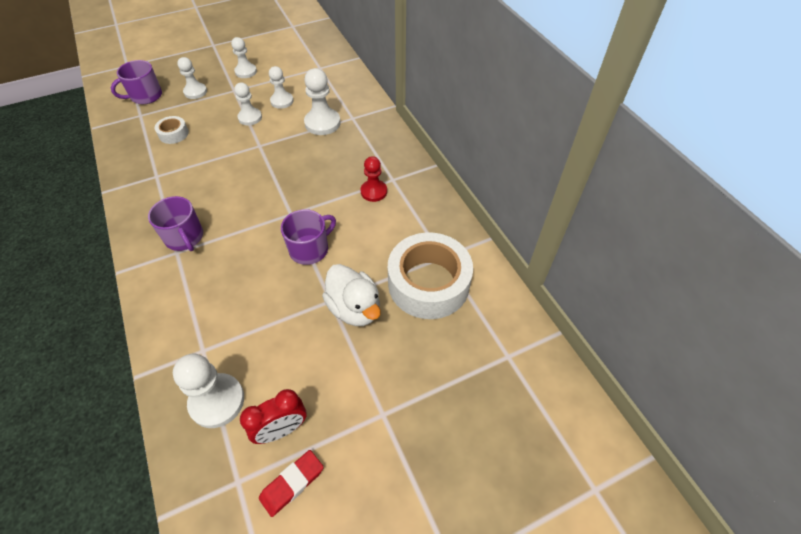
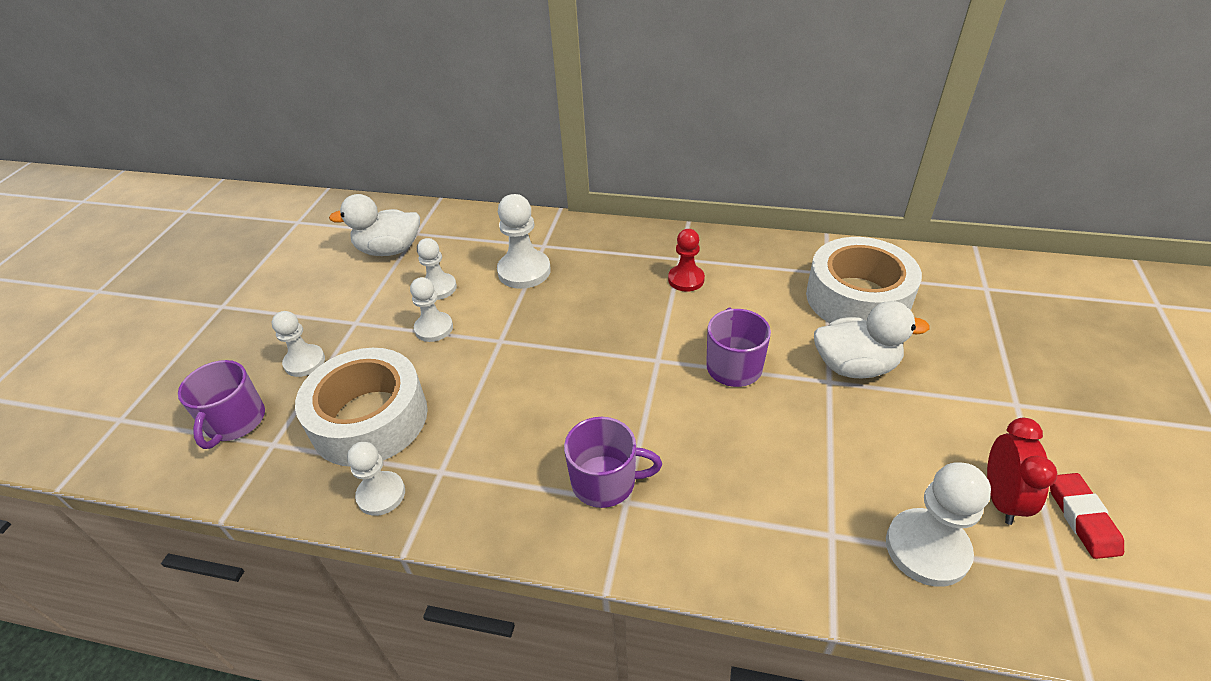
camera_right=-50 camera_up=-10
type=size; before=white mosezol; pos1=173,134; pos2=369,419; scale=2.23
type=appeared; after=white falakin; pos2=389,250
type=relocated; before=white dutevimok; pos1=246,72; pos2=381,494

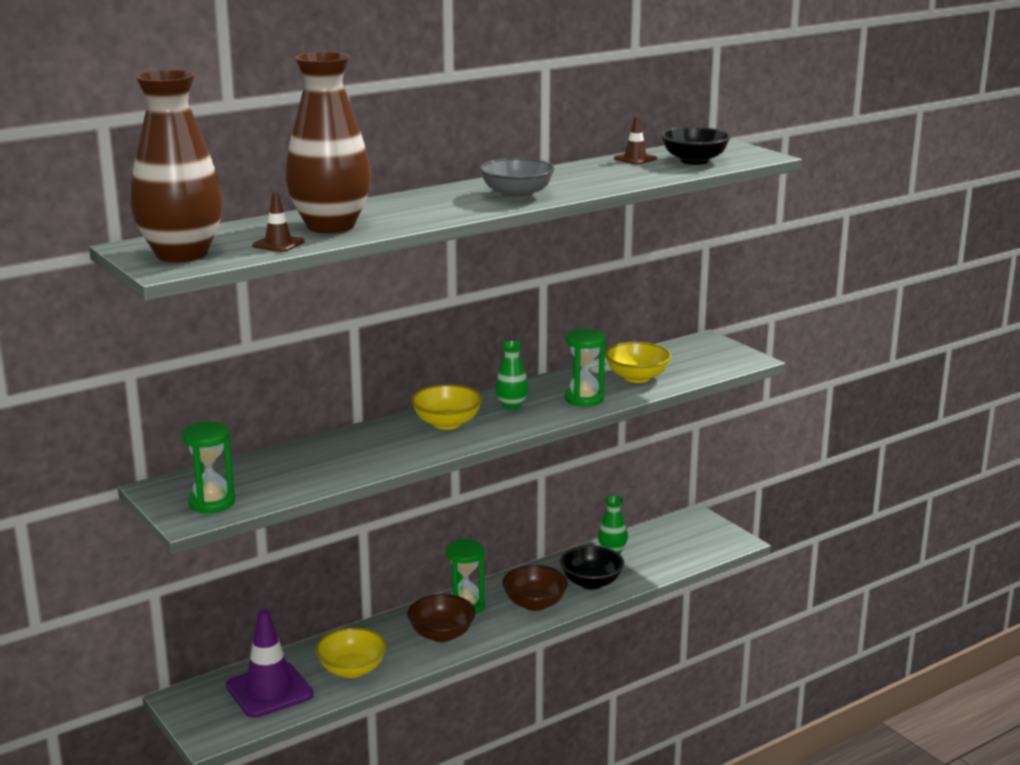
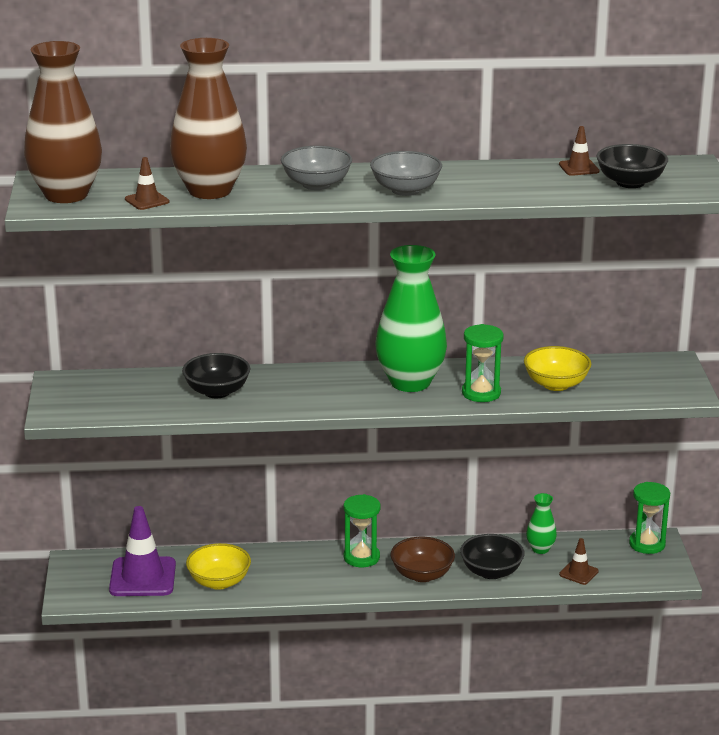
camera_right=30 camera_up=5
type=appeared; after=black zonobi; pos2=217,391
type=appeared; after=grey zonobi; pos2=316,184
type=size; before=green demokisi; pos1=511,405; pos2=410,382; scale=2.2
type=appeared; after=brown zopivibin; pos2=578,573
type=relocated; before=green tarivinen; pos1=211,503; pos2=647,544
type=missing; before=brown zonobi; pos1=442,634
type=missing; before=yellow zonobi; pos1=447,423

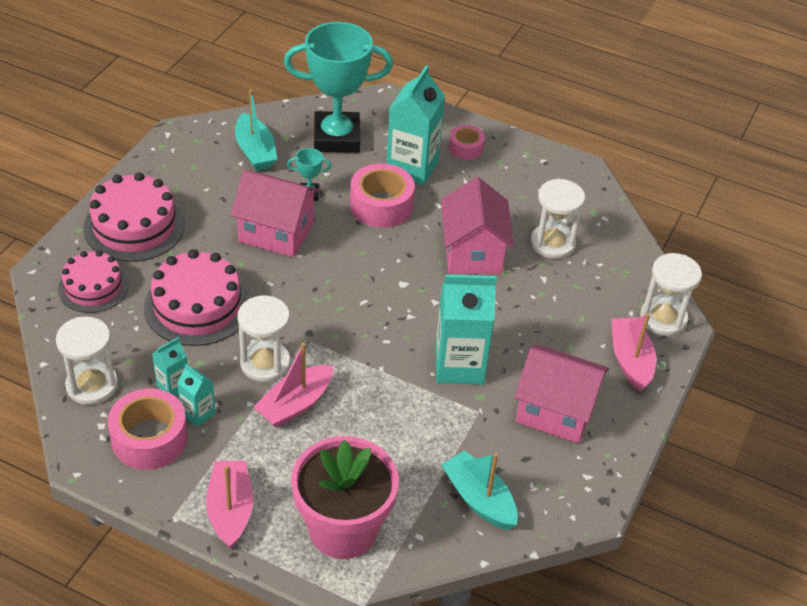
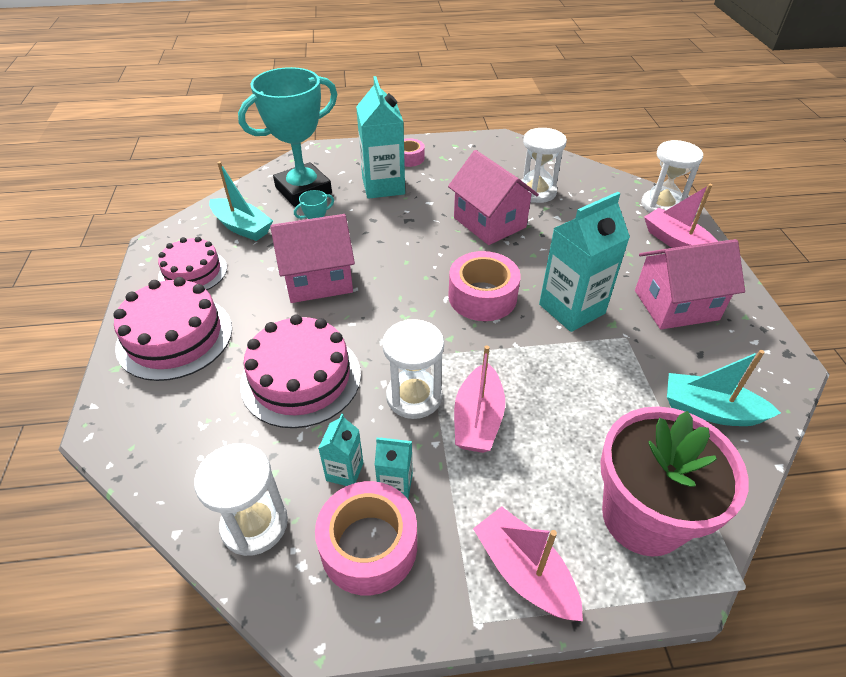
camera_right=-30 camera_up=0
type=relocated; before=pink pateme; pos1=93,287; pos2=193,272
type=relocated; before=pink mosezol; pos1=381,205; pos2=482,296

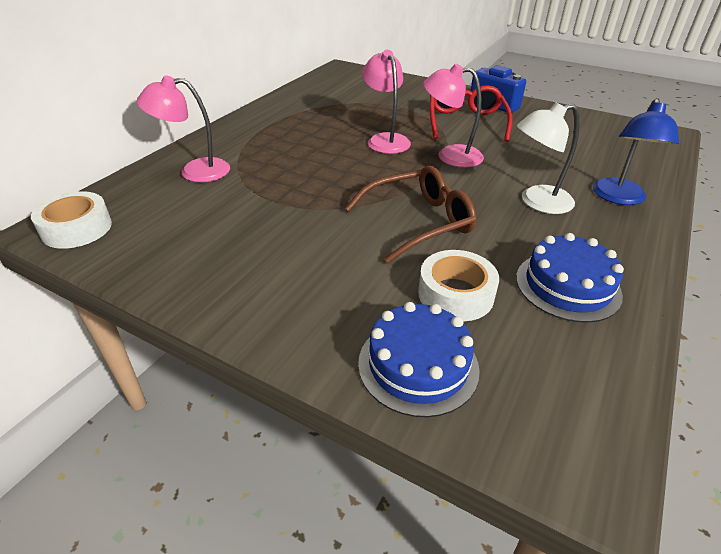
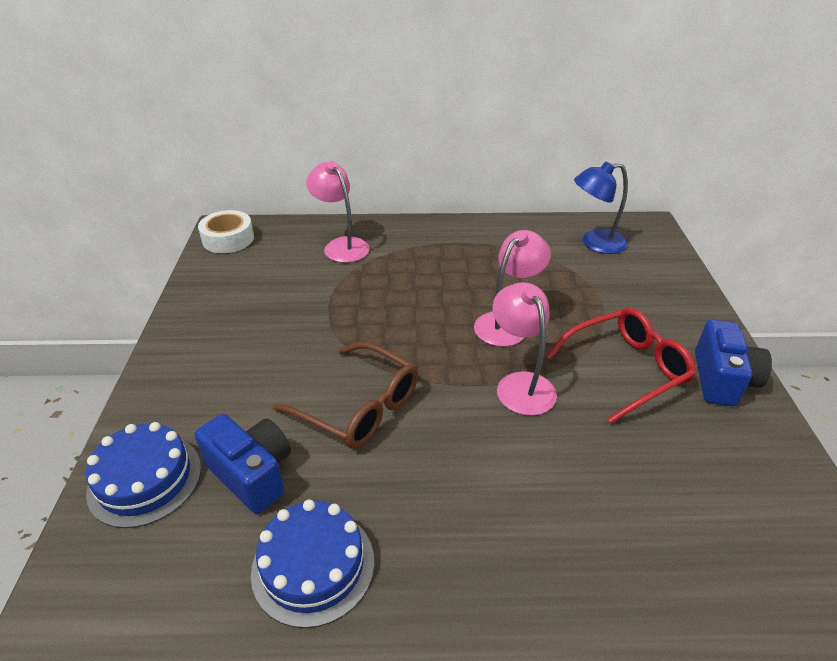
camera_right=60 camera_up=0
type=exchanged; before=white mosezol; after=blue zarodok; pos1=455,294; pos2=252,474
type=relocated; before=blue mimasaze; pos1=619,198; pos2=595,243
type=missing; before=white mimasaze; pos1=537,202

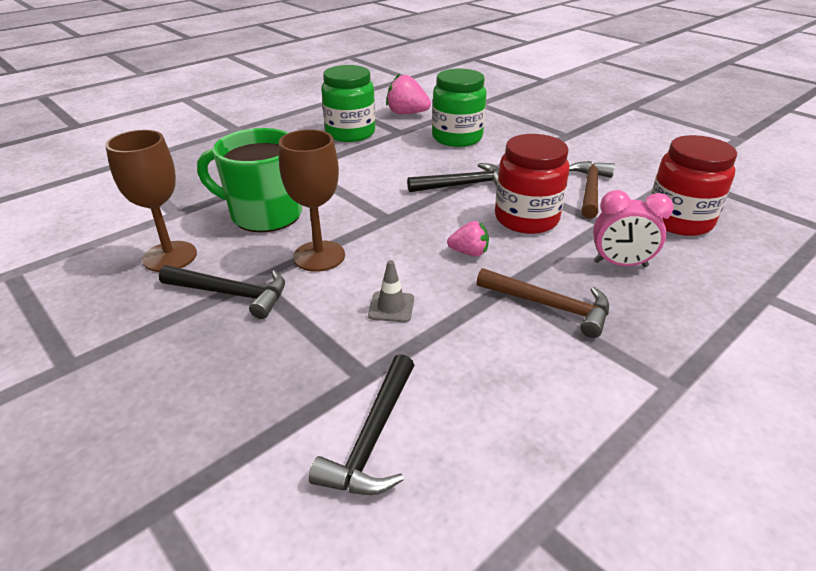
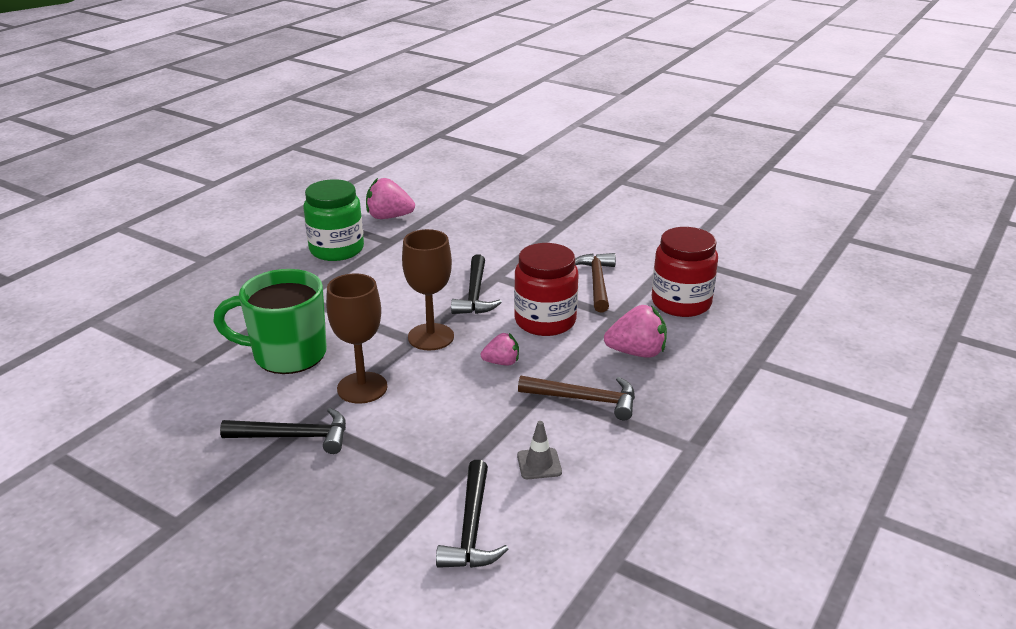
camera_right=-15 camera_up=-5
type=relocated; before=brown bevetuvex; pos1=170,256; pos2=431,337
type=spun; before=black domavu; pos1=463,185; pos2=475,294; turn=120
type=relocated; before=grey zopivibin; pos1=391,307; pos2=539,464
type=exchanged; before=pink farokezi; after=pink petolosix; pos1=620,264; pos2=637,352
type=missing; before=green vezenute; pos1=457,138

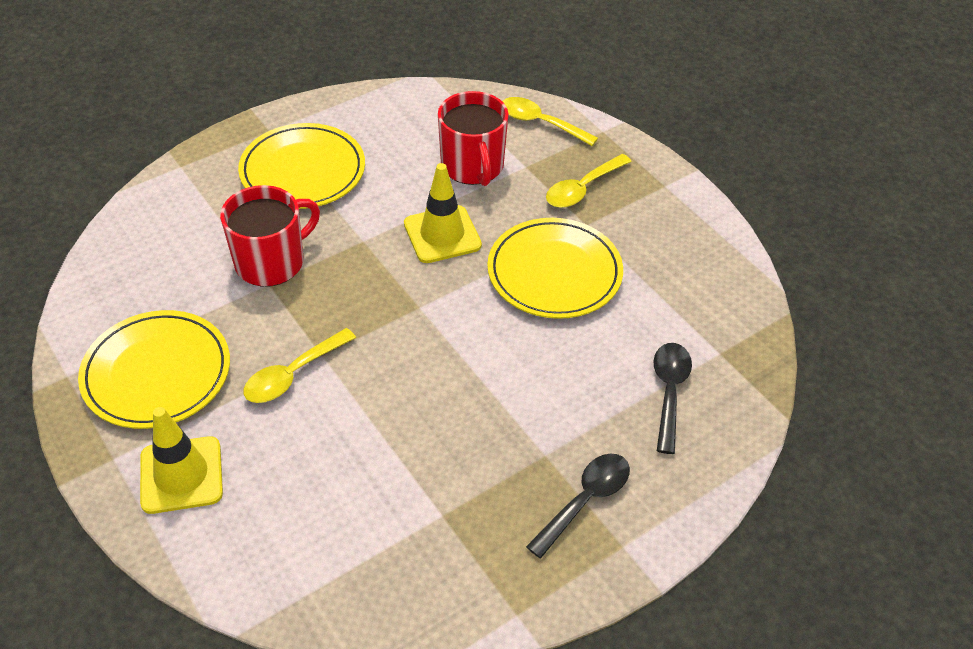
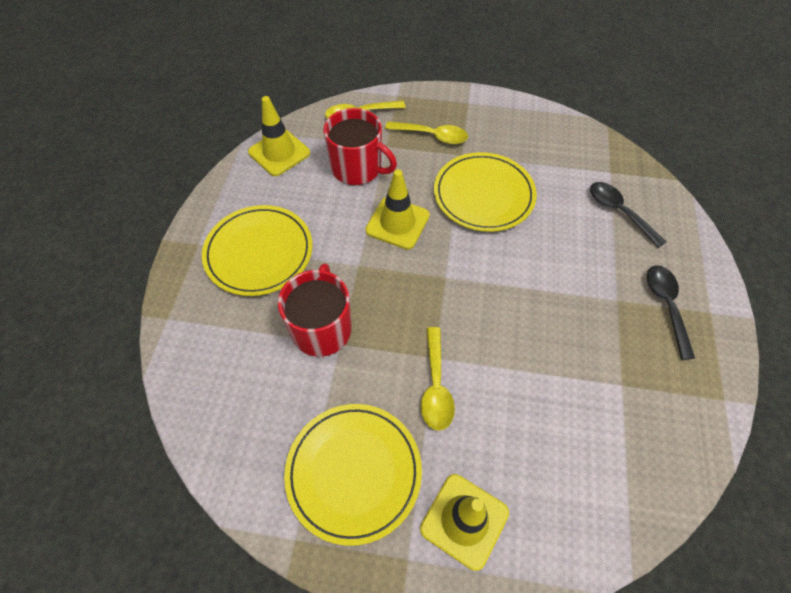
camera_right=-45 camera_up=10
type=appeared; after=yellow zopivibin; pos2=279,153
type=spun; before=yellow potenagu; pos1=582,189; pos2=432,136; turn=-75

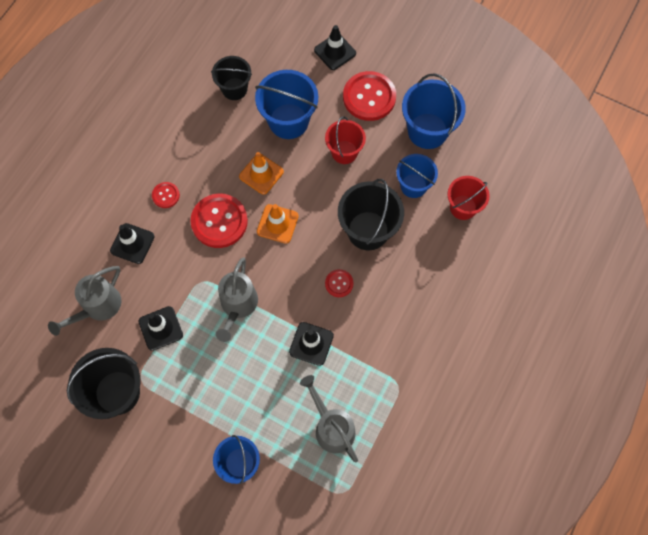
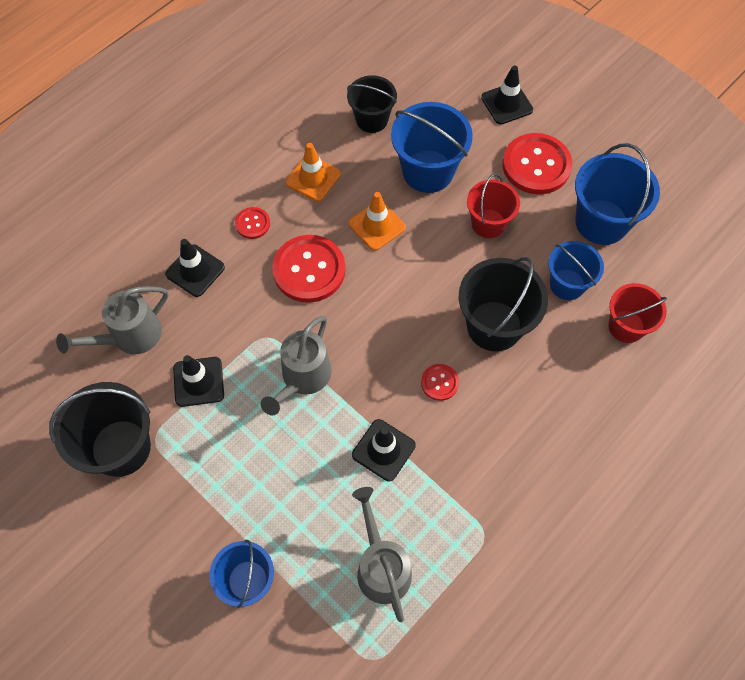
camera_right=15 camera_up=-5
type=relocated; before=orange zopivibin; pos1=277,224; pos2=313,178

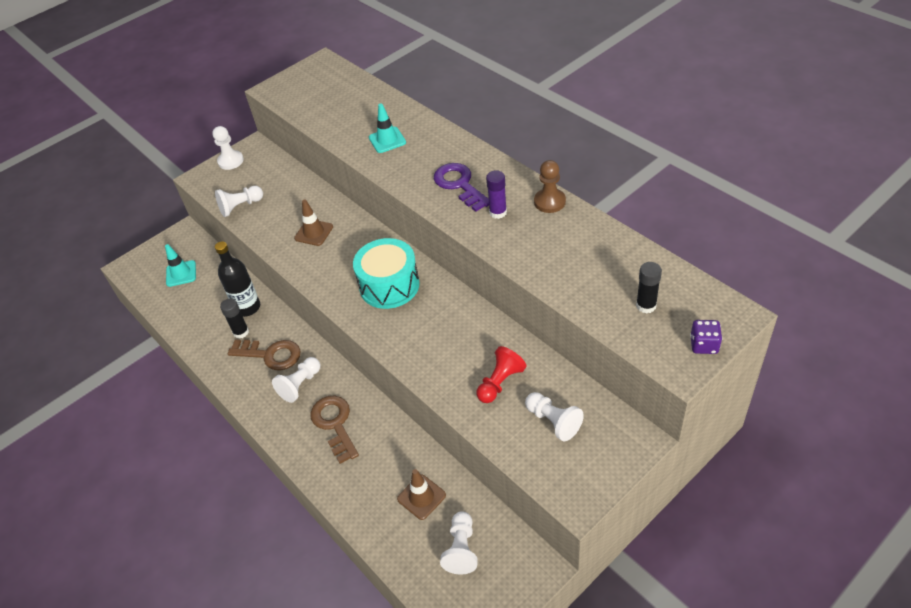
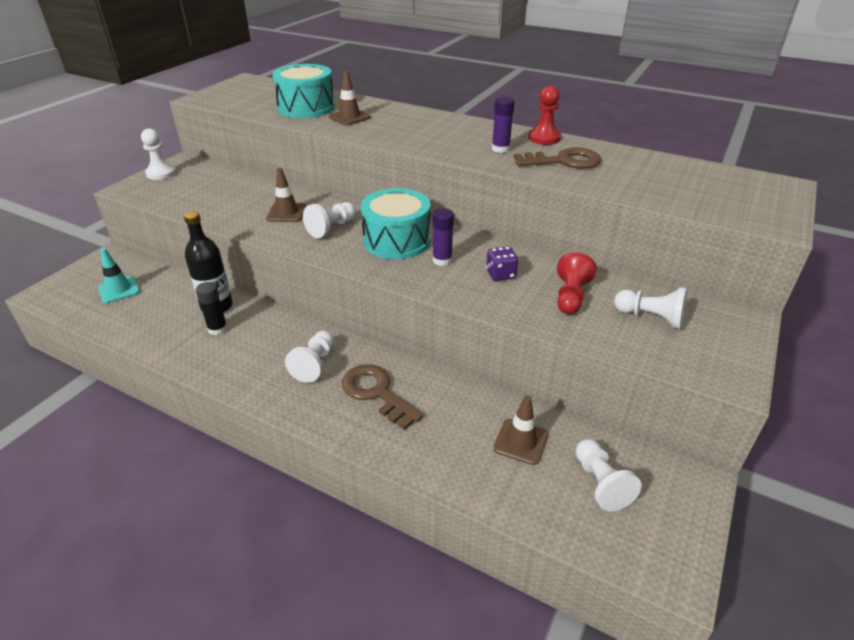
camera_right=-25 camera_up=-10
type=appeared; after=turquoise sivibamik; pos2=306,107
type=relocated; before=white dutevimok; pos1=240,206; pos2=332,228
type=colour; before=turquoise zopivibin; after=brown zopivibin; pos1=387,140; pos2=349,117
type=appeared; after=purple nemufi; pos2=442,260
type=relocated; before=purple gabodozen; pos1=704,345; pos2=500,274
type=relocated; before=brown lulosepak; pos1=271,355; pos2=564,161
type=colour; before=brown dutevimok; after=red dutevimok; pos1=549,202; pos2=544,138
type=missing; before=purple lulosepak; pos1=459,185
type=missing; before=black nemufi; pos1=646,305

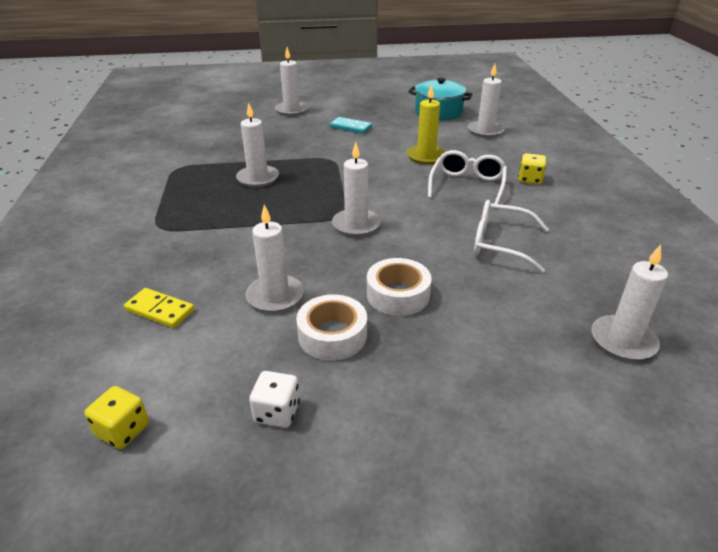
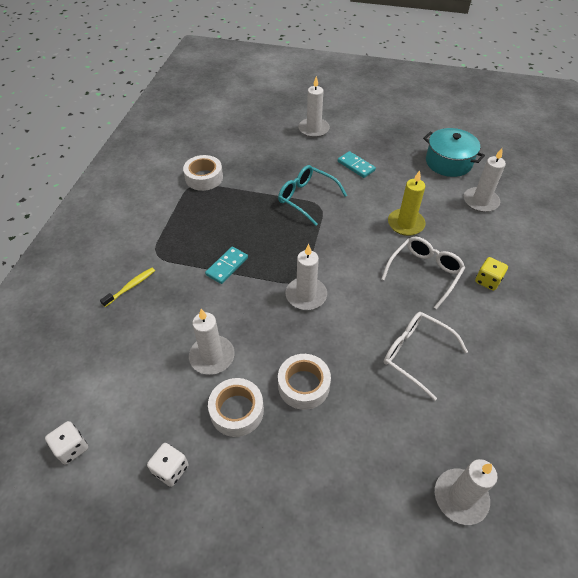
camera_right=20 camera_up=15
type=colour; before=yellow gabodozen; after=white gabodozen; pos1=123,430; pos2=71,448
type=appeared; after=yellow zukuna; pos2=131,287
type=appeared; after=white mosezol; pos2=204,178
type=appeared; after=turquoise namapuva; pos2=227,266
type=appeared; after=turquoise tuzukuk; pos2=306,198
type=missing; before=yellow namapuva; pos1=160,310
type=missing; before=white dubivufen; pos1=258,178

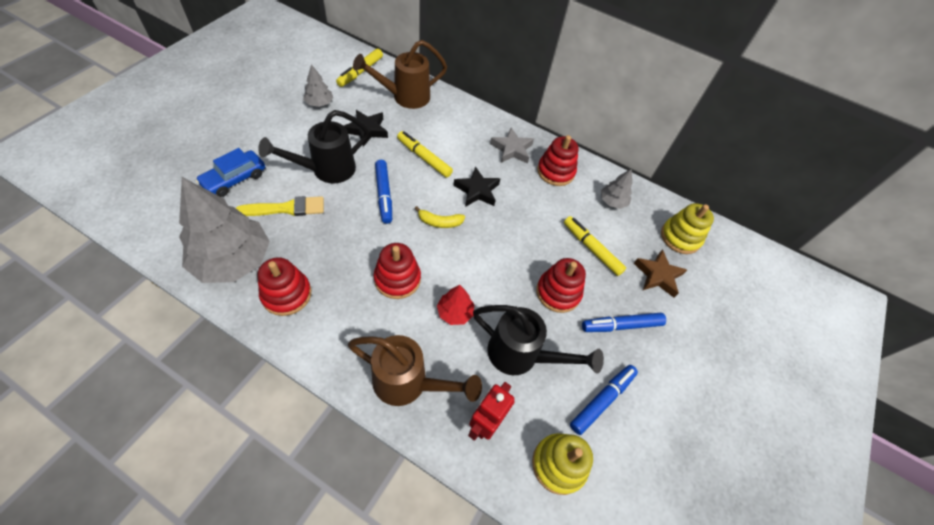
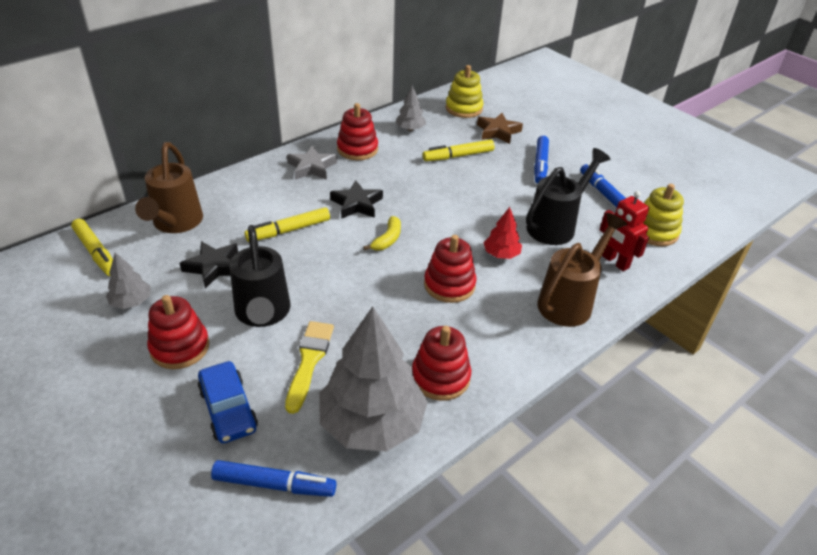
camera_right=-65 camera_up=-15
type=relocated; before=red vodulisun; pos1=558,292; pos2=180,347
type=relocated; before=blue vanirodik; pos1=384,195; pos2=274,484

